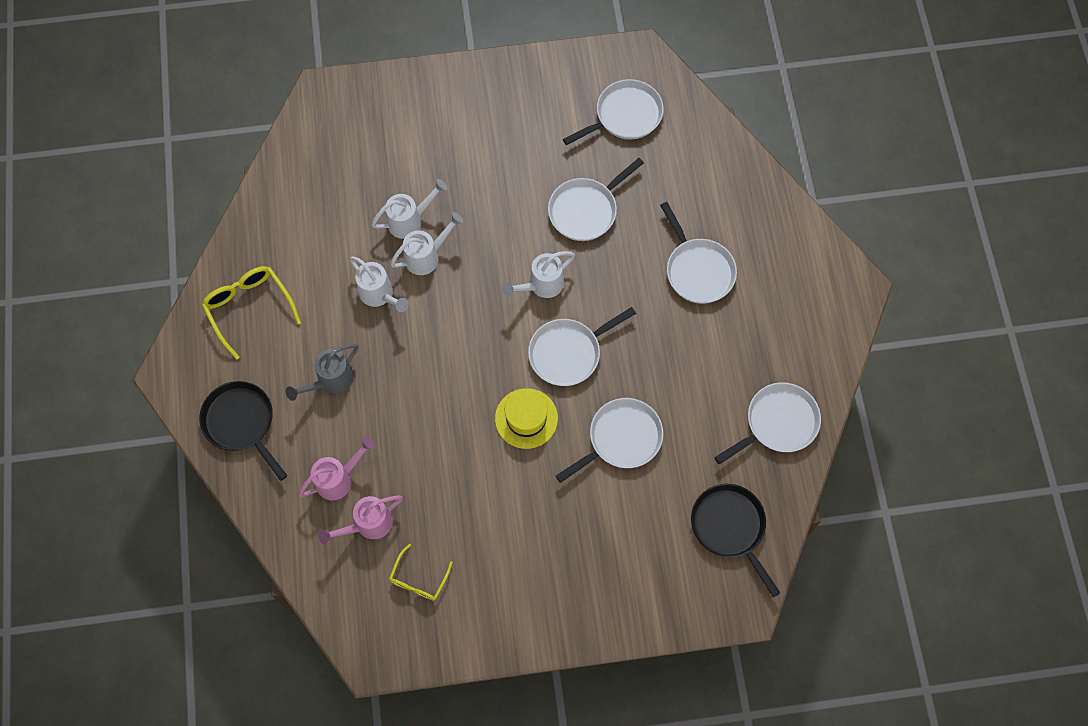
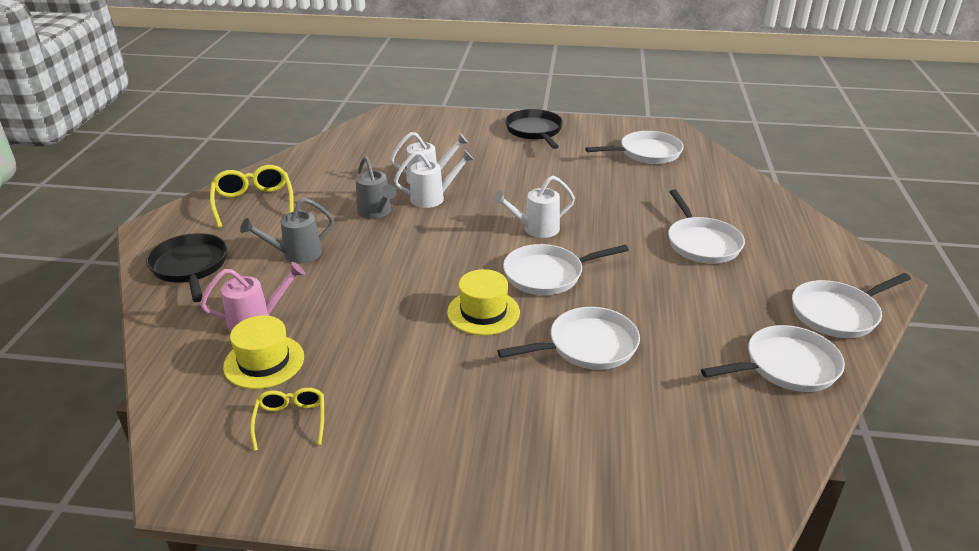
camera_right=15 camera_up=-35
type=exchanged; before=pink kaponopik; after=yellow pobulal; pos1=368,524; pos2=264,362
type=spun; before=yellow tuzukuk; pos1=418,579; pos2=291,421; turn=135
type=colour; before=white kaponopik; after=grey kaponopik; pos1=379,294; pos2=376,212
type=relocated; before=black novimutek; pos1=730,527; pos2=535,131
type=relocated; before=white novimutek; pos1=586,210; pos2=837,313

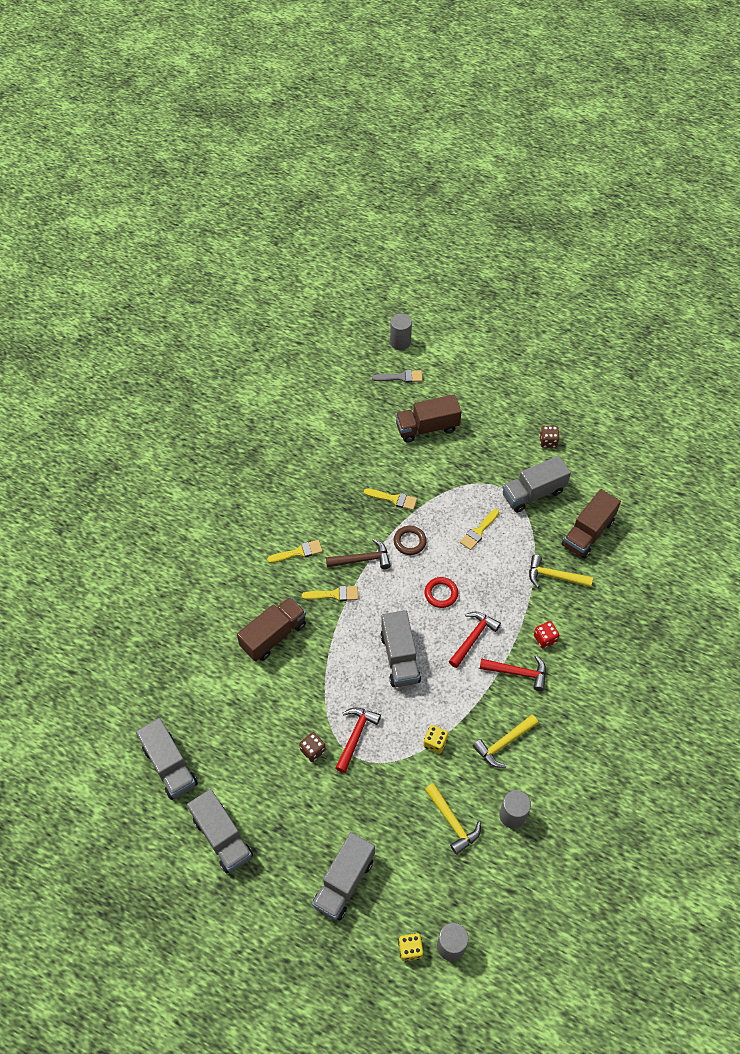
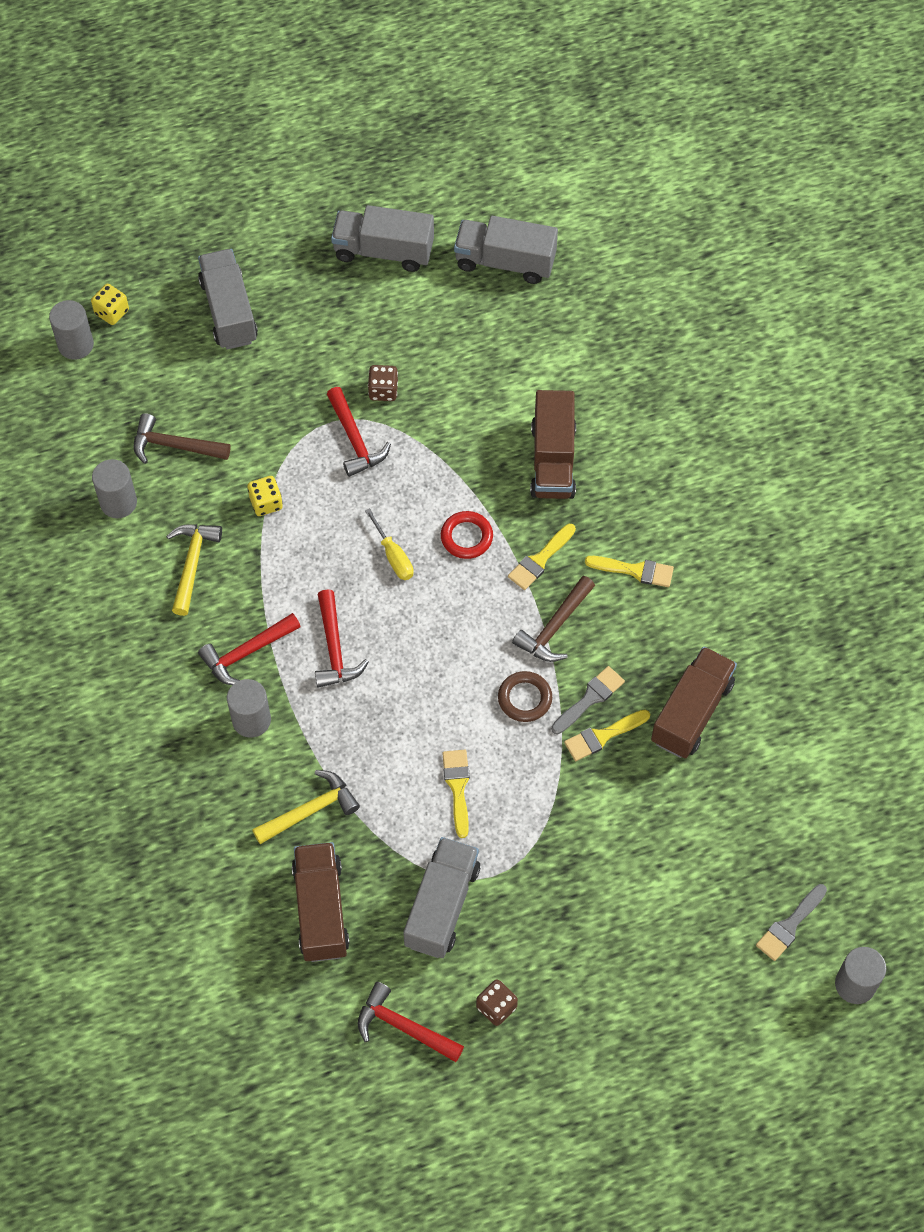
camera_right=135 camera_up=5
type=colour; before=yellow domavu; after=brown domavu; pos1=452,822; pos2=174,446
type=exchanged; before=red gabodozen; after=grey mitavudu; pos1=545,639; pos2=251,720
type=appeared; after=red domavu; pos2=403,1026
type=exchanged; before=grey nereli; after=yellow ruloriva; pos1=400,657; pos2=393,556
type=relocated; before=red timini; pos1=441,594; pos2=466,537
type=appeared; after=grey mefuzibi; pos2=590,698
type=spun; before=yellow mefuzibi; pos1=298,552; pos2=635,570; turn=-105
type=relocated; before=brown nereli; pos1=427,428; pos2=691,712

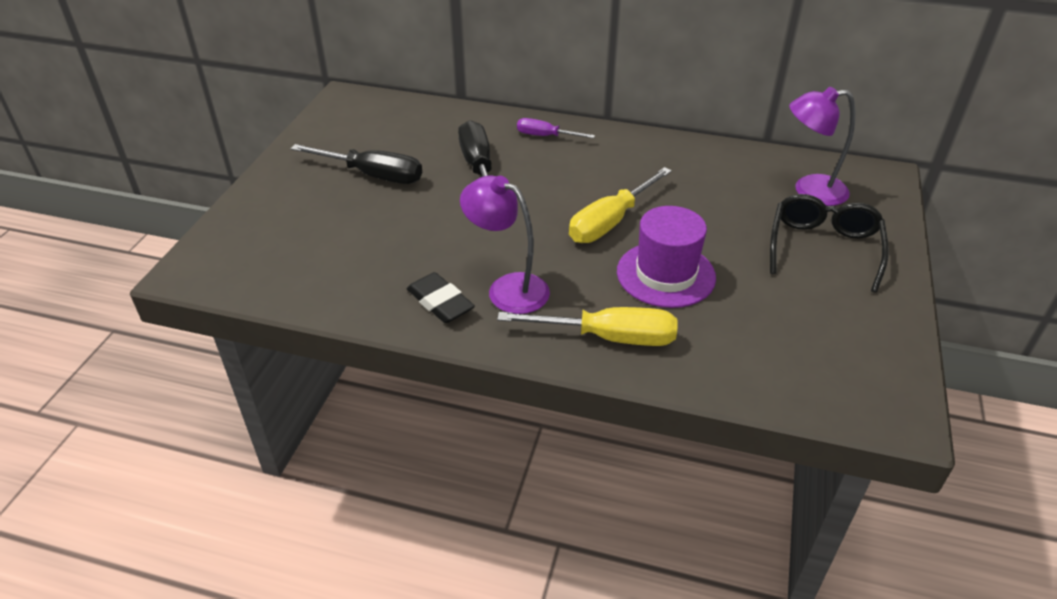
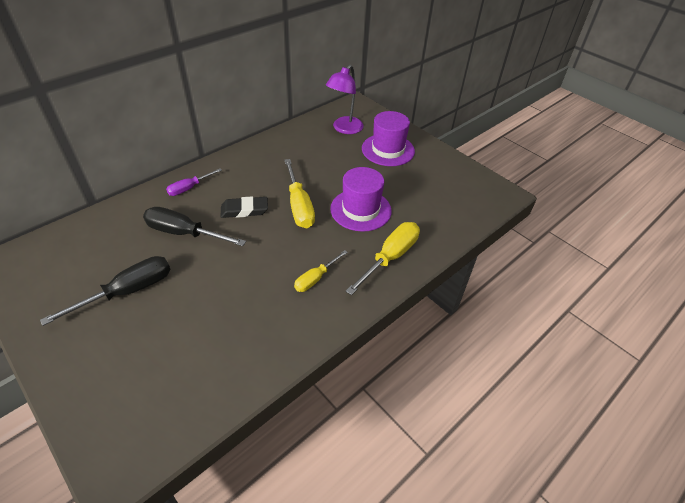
camera_right=-60 camera_up=5
type=relocated; before=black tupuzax; pos1=440,302; pos2=244,210
type=exchanged; before=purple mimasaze; after=yellow ruloriva; pos1=507,288; pos2=315,278
type=exchanged; before=black tuzukuk; after=purple pobulal; pos1=823,248; pos2=388,150

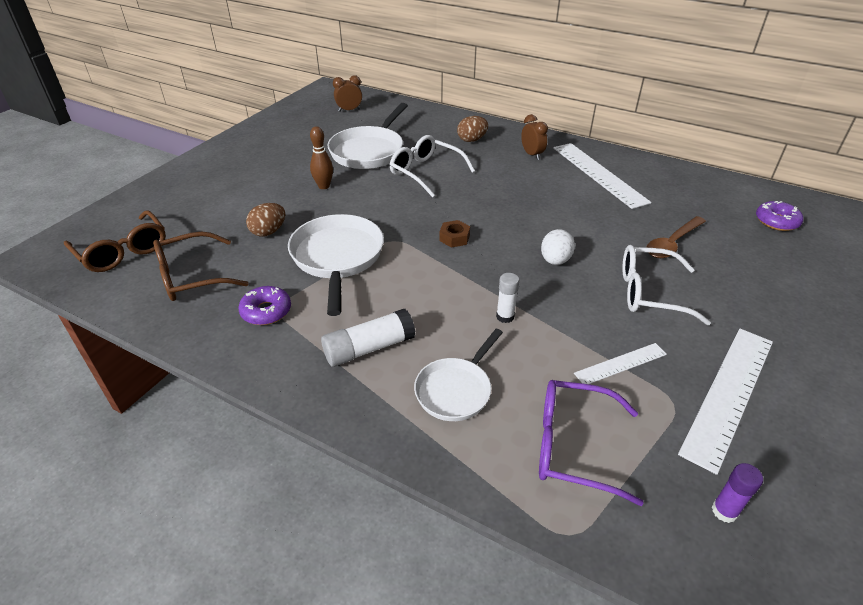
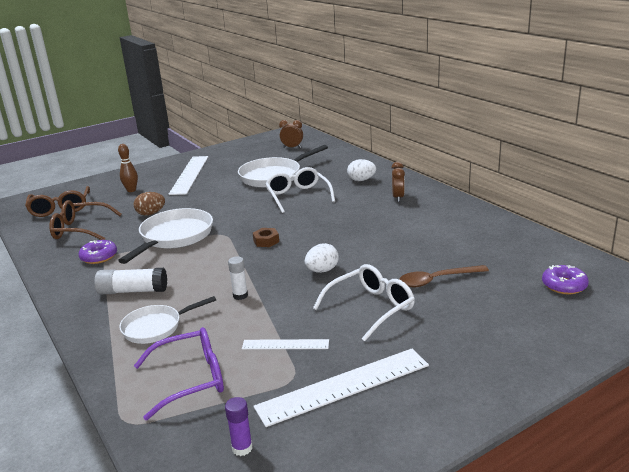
camera_right=30 camera_up=-15
type=relocated; before=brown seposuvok; pos1=324,186; pos2=131,190
type=spun; before=purple tuzukuk; pos1=574,446; pos2=190,379; turn=120
type=relocated; before=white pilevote; pos1=598,174; pos2=189,175
type=spun; before=white tuzukuk; pos1=650,293; pos2=370,308; turn=105
type=colour; before=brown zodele; after=white zodele; pos1=472,140; pos2=361,180

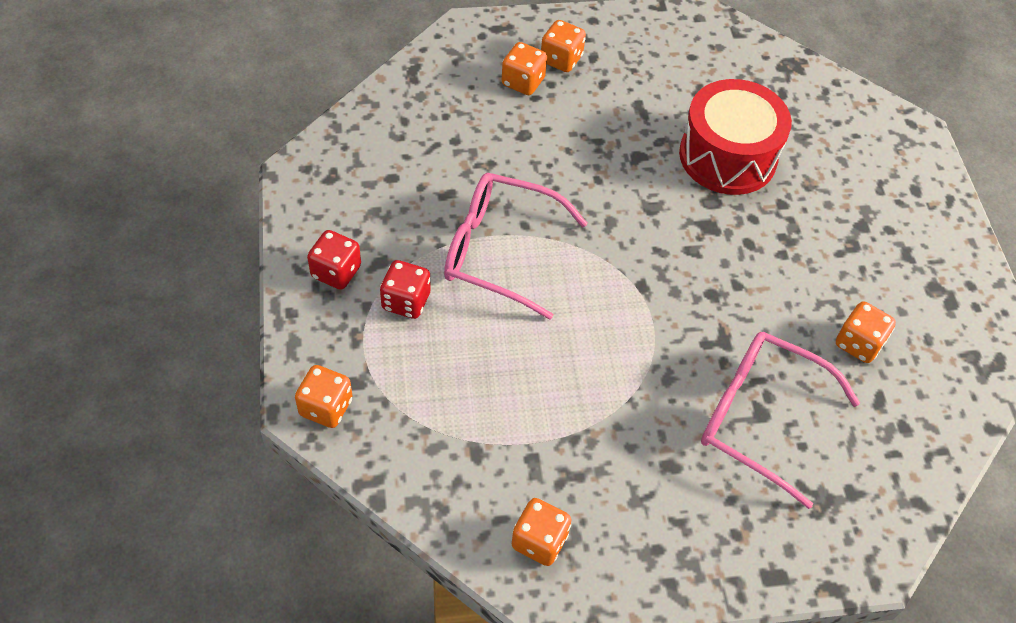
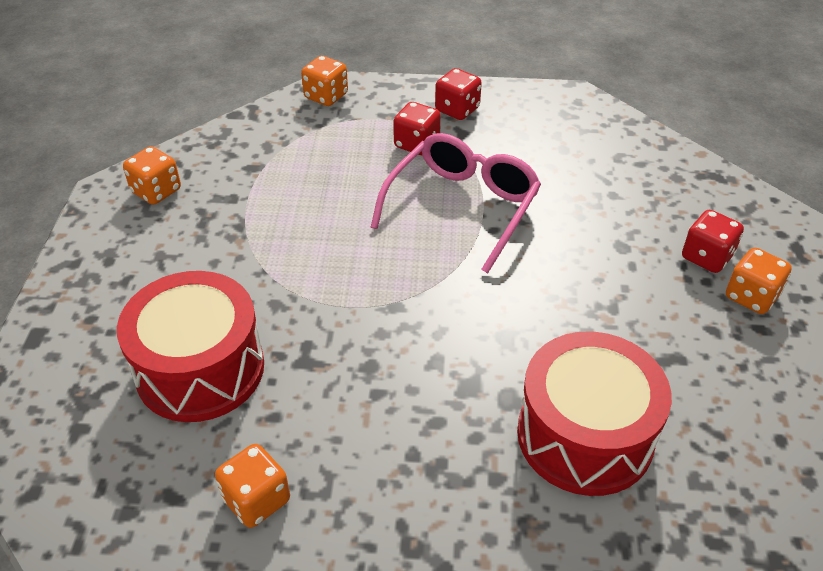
camera_right=105 camera_up=-10
type=exchanged; before=pink tuzukuk; after=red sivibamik; pos1=759,418; pos2=200,369
type=colour; before=orange gabodozen; after=red gabodozen; pos1=523,82; pos2=706,257

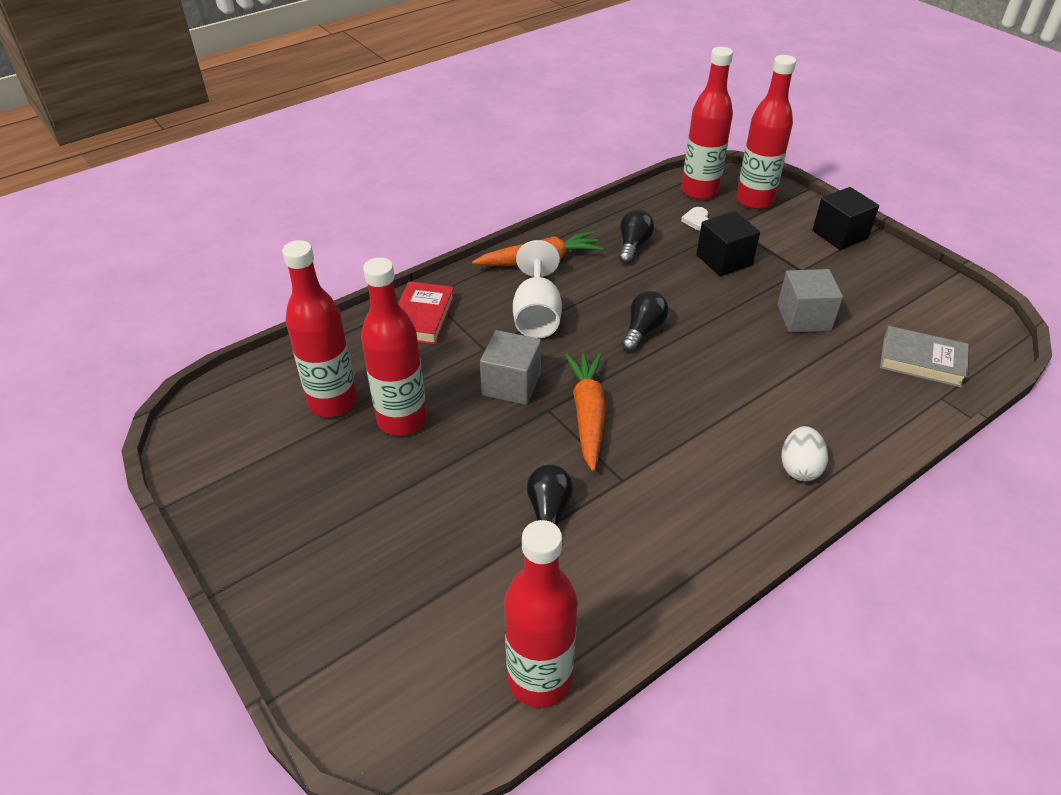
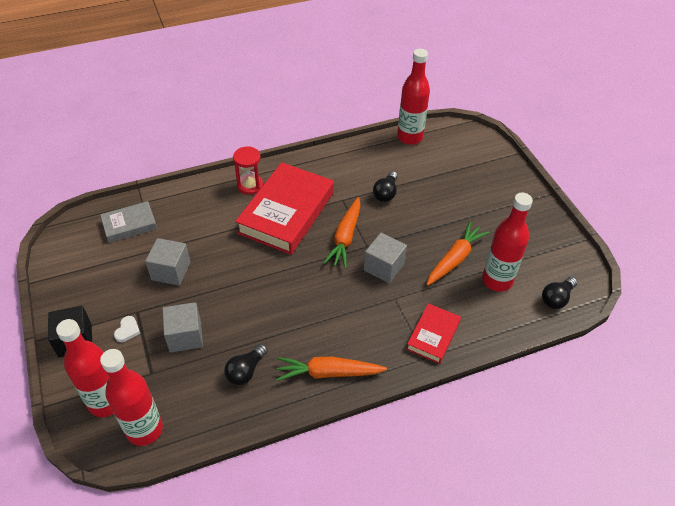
camera_right=-165 camera_up=5
type=spun; before=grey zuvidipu; pos1=921,361; pos2=129,224; turn=-60
type=relocated; before=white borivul; pos1=697,221; pos2=127,330
type=colour; before=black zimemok; after=grey zimemok; pos1=724,260; pos2=185,336
type=exchanged; before=white zodele; after=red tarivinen; pos1=799,468; pos2=250,185
type=appeared; after=red zuvidipu; pos2=286,213
type=exchanged; before=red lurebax; after=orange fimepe; pos1=402,420; pos2=455,259
type=relocated; before=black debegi; pos1=642,330; pos2=556,298
type=missing; before=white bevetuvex; pos1=537,314

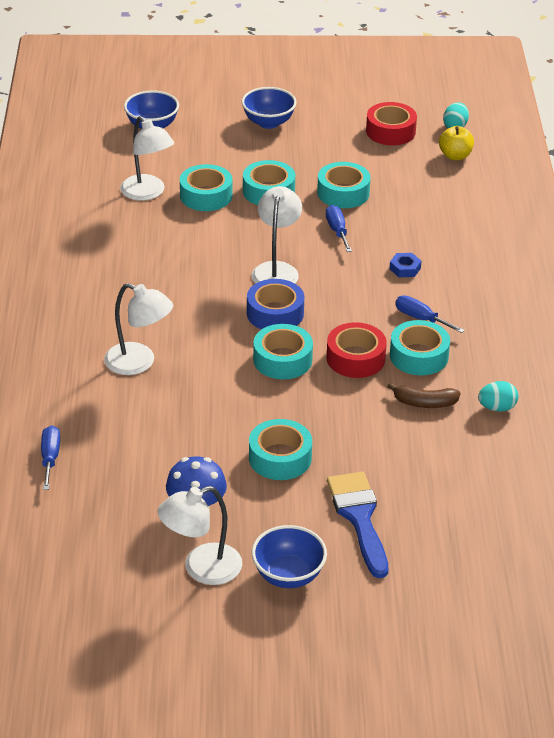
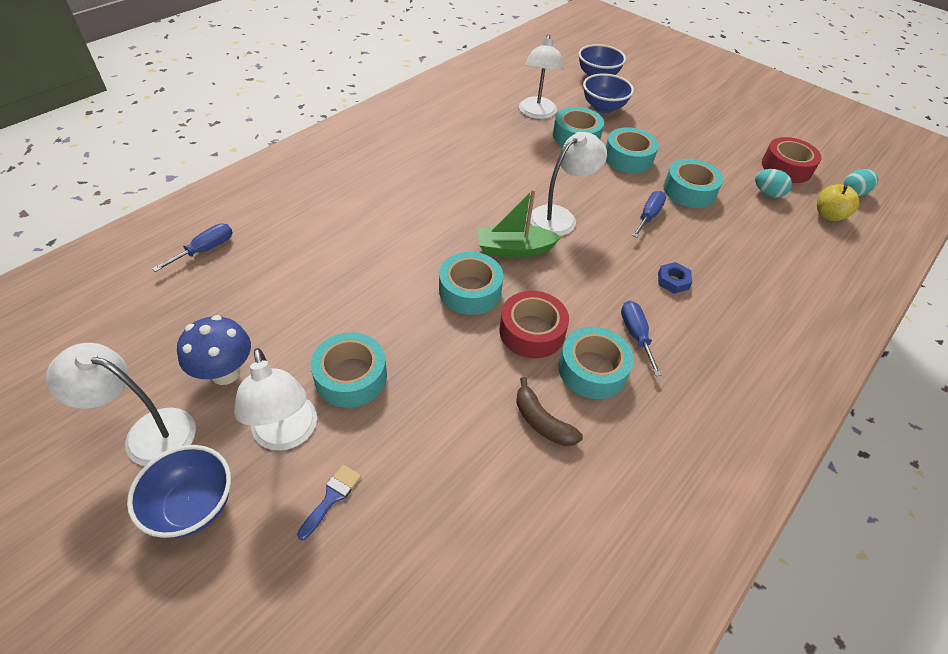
camera_right=40 camera_up=10
type=relocated; before=white mimasaze; pos1=139,363; pos2=287,434
type=size; before=blue mefuzibi; pos1=359,517; pos2=332,497; scale=0.47
type=exchanged; before=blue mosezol; after=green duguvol; pos1=275,313; pos2=514,249
type=relocated; before=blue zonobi; pos1=268,122; pos2=603,107
type=relocated; before=turquoise zodele; pos1=497,408; pos2=767,193

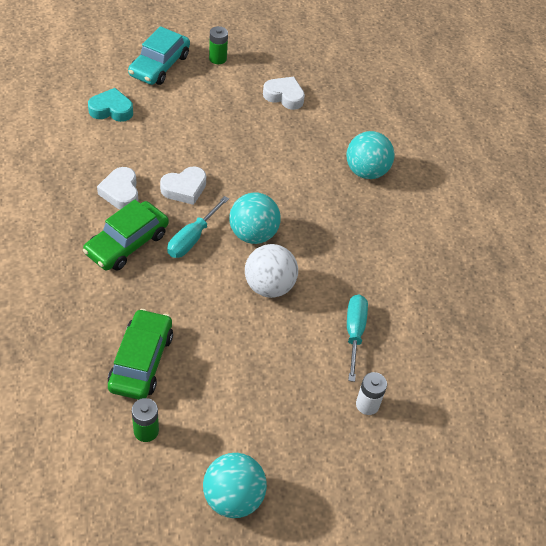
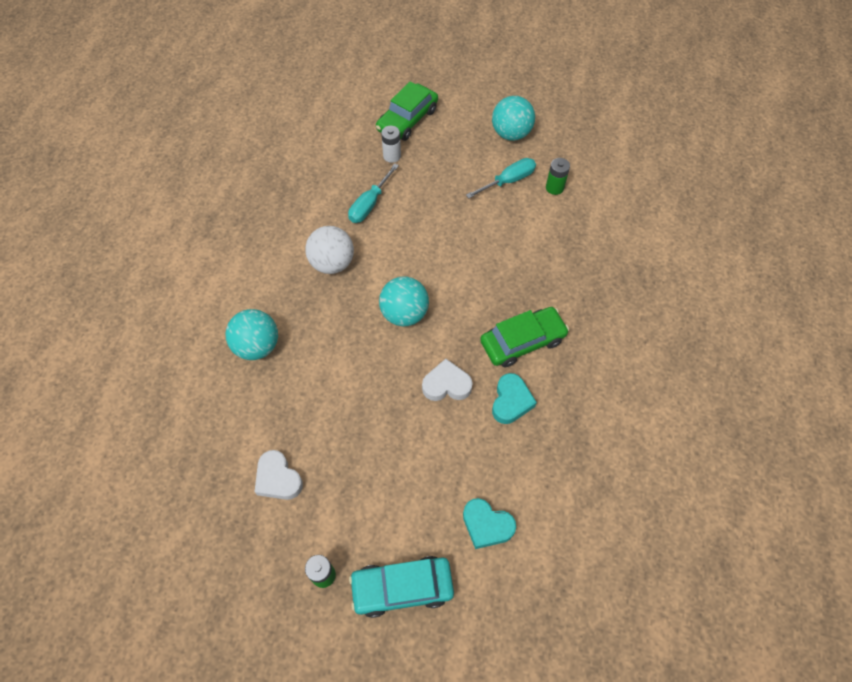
camera_right=-150 camera_up=10
type=relocated; before=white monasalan; pos1=269,286; pos2=332,263
type=spun; before=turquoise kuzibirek; pos1=159,65; pos2=402,587; turn=-150
type=relocated; before=green kuzibirek; pos1=141,361; pos2=407,119
type=relocated; before=turquoise ruloriva; pos1=192,238; pos2=508,181
type=colour; before=white borivul; after=turquoise borivul; pos1=121,192; pos2=511,401

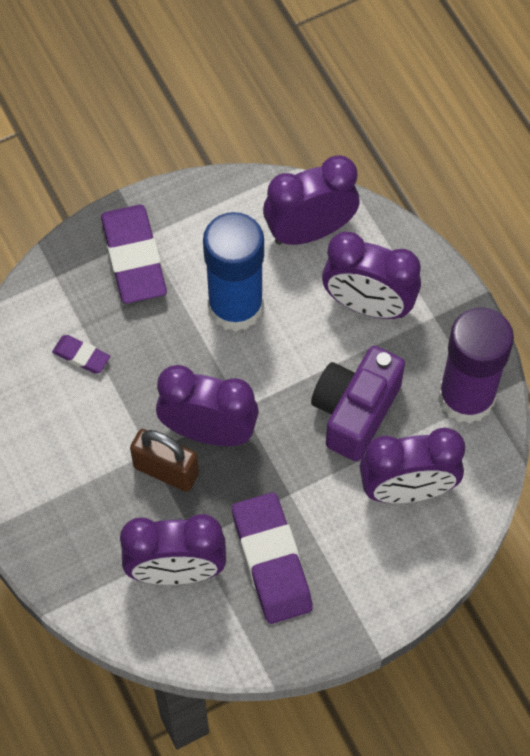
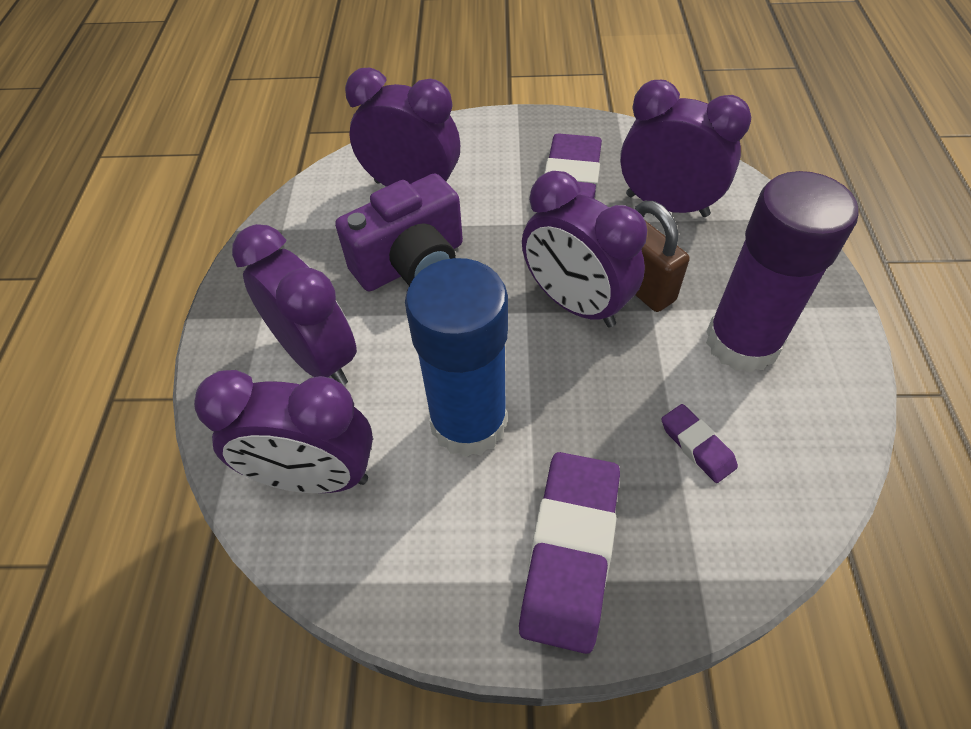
camera_right=-150 camera_up=-10
type=relocated; before=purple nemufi; pos1=466,397; pos2=742,342

